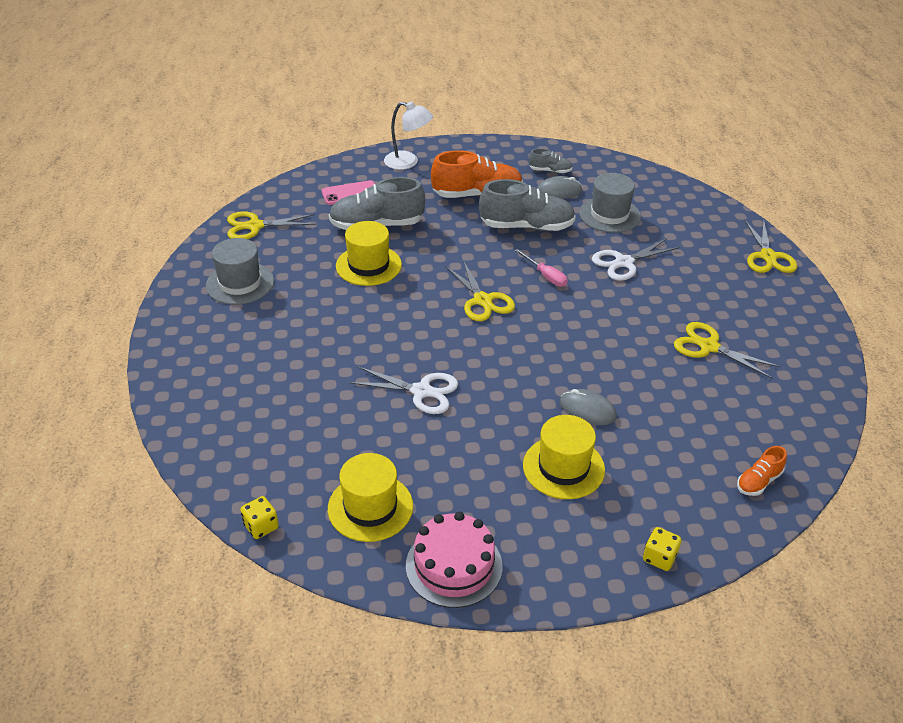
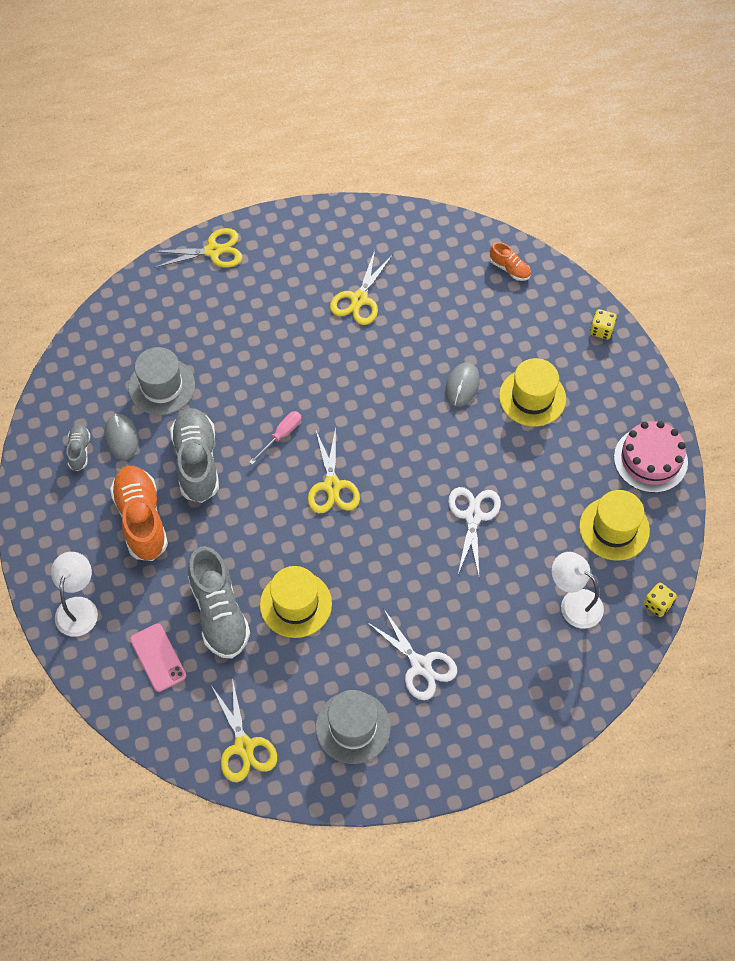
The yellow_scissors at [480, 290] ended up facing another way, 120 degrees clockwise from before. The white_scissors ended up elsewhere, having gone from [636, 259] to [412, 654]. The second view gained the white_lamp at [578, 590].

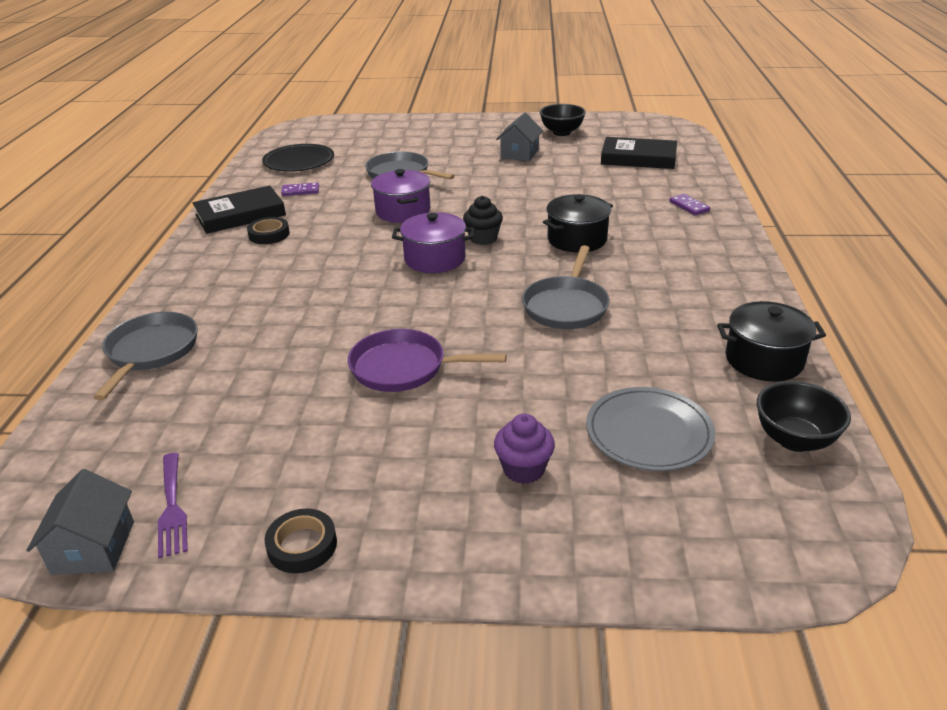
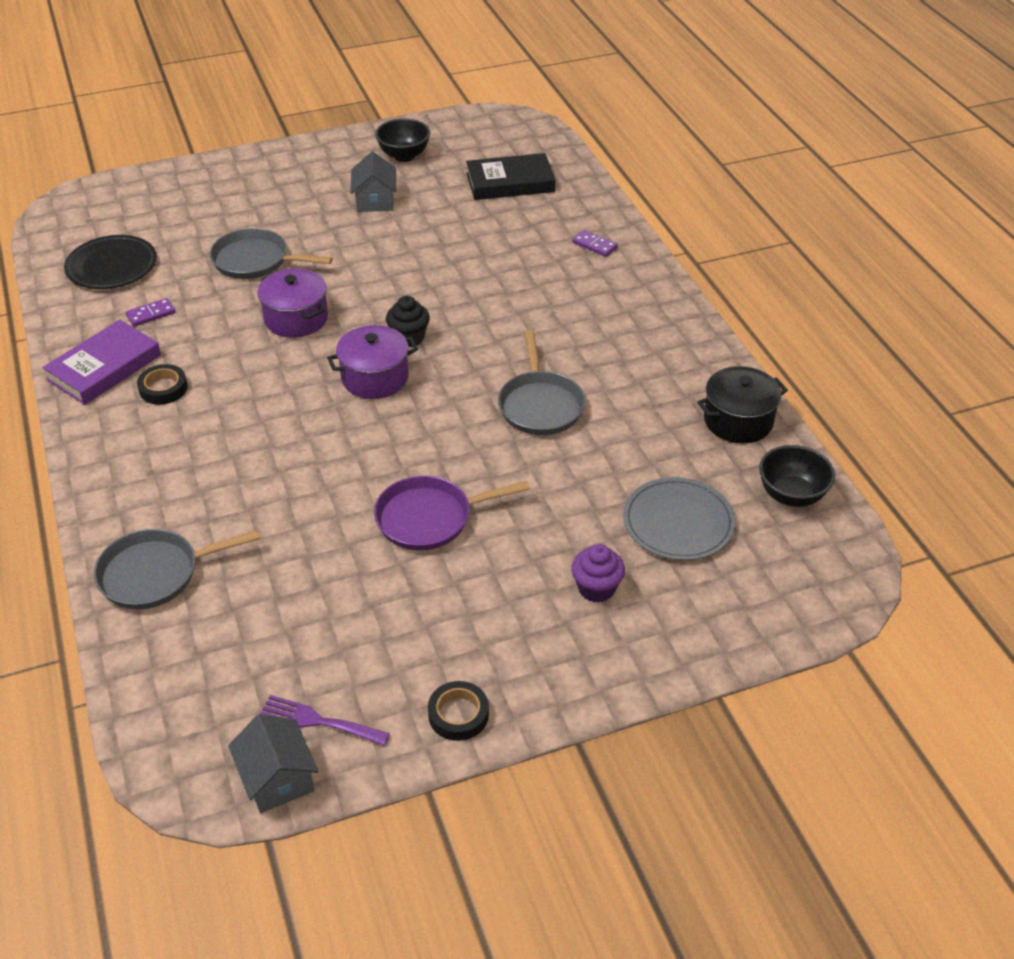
The grey_pan at [145, 356] ended up facing another way, 90 degrees counterclockwise from before. The purple_fork at [173, 505] ended up facing another way, 150 degrees clockwise from before. What was the black_book at [239, 209] turned into the purple_book at [101, 362]. The second view lost the black_pot at [578, 223].

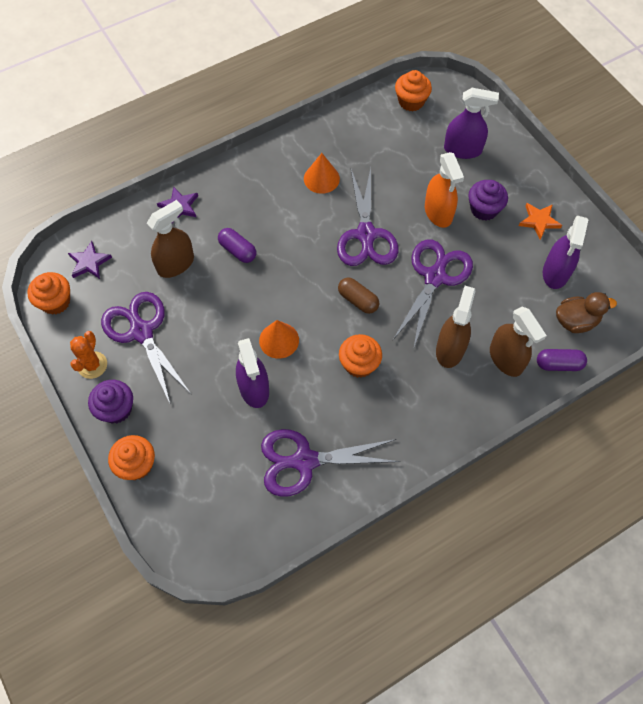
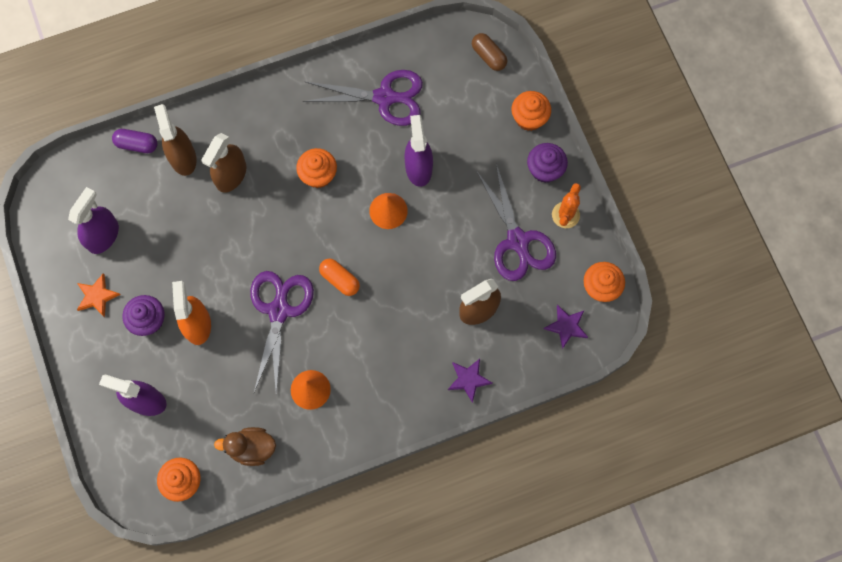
The second view lost the purple_capsule at [237, 245]. The brown_capsule ended up elsewhere, having gone from [358, 295] to [489, 52]. The second view lost the purple_scissors at [433, 295]. The brown_duck ended up elsewhere, having gone from [586, 312] to [245, 446]. The second view gained the orange_capsule at [339, 277].

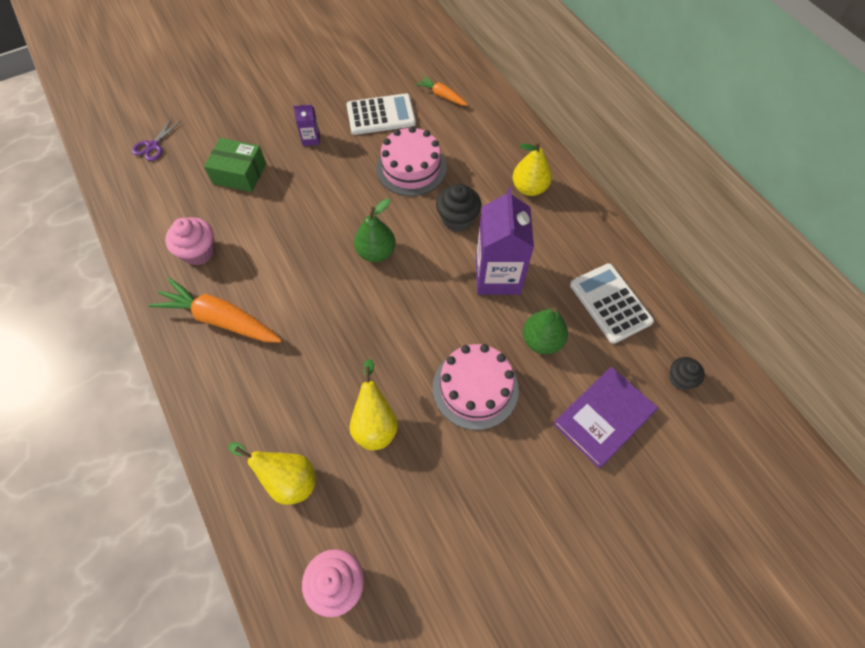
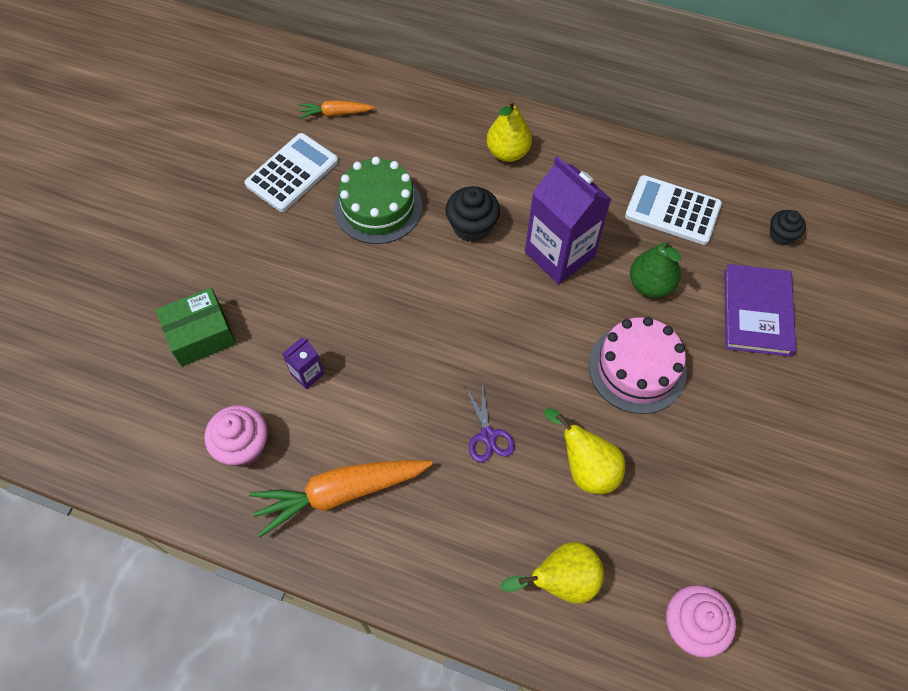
The purple_scissors ended up elsewhere, having gone from [157, 139] to [490, 423]. The purple_carton ended up elsewhere, having gone from [306, 125] to [303, 363]. The second view lost the green_pear at [374, 230]. What was the pink_cake at [411, 161] turned into the green_cake at [378, 200].

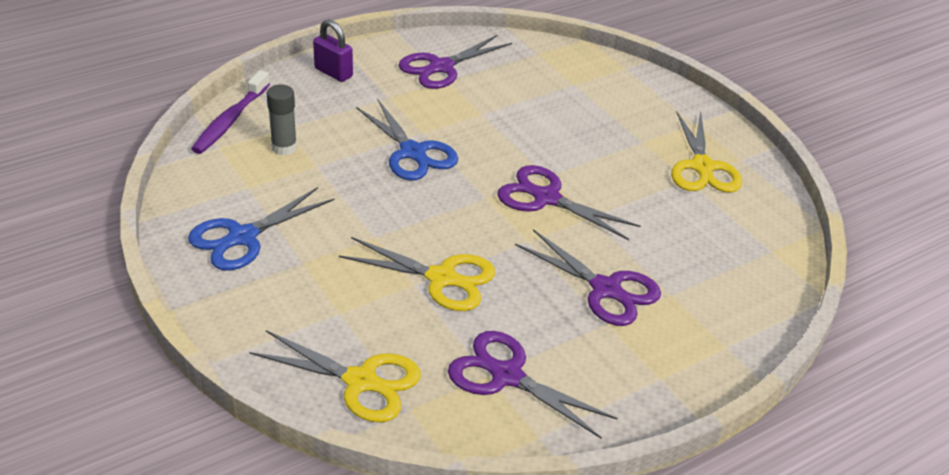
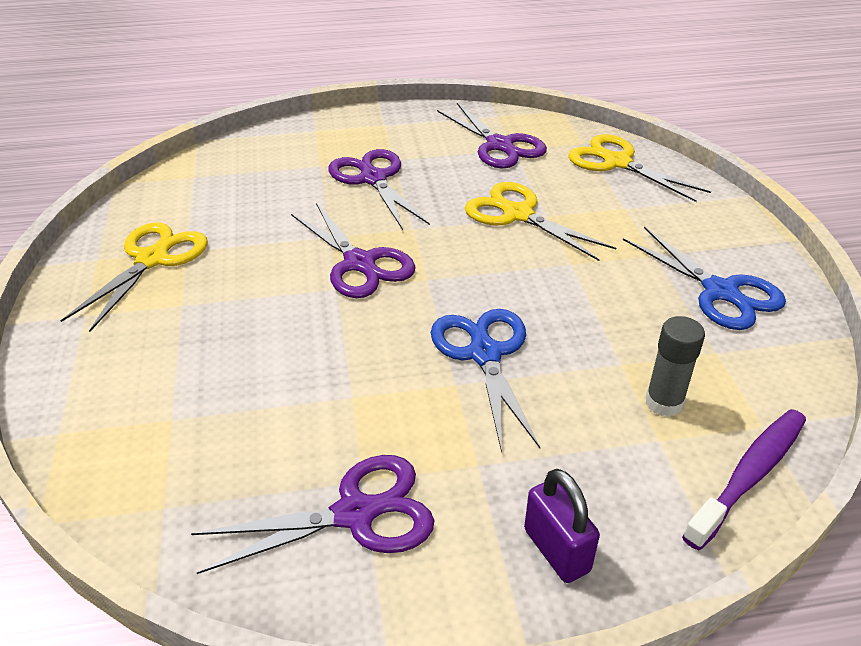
The blue_scissors at [261, 229] ended up facing another way, 75 degrees clockwise from before.

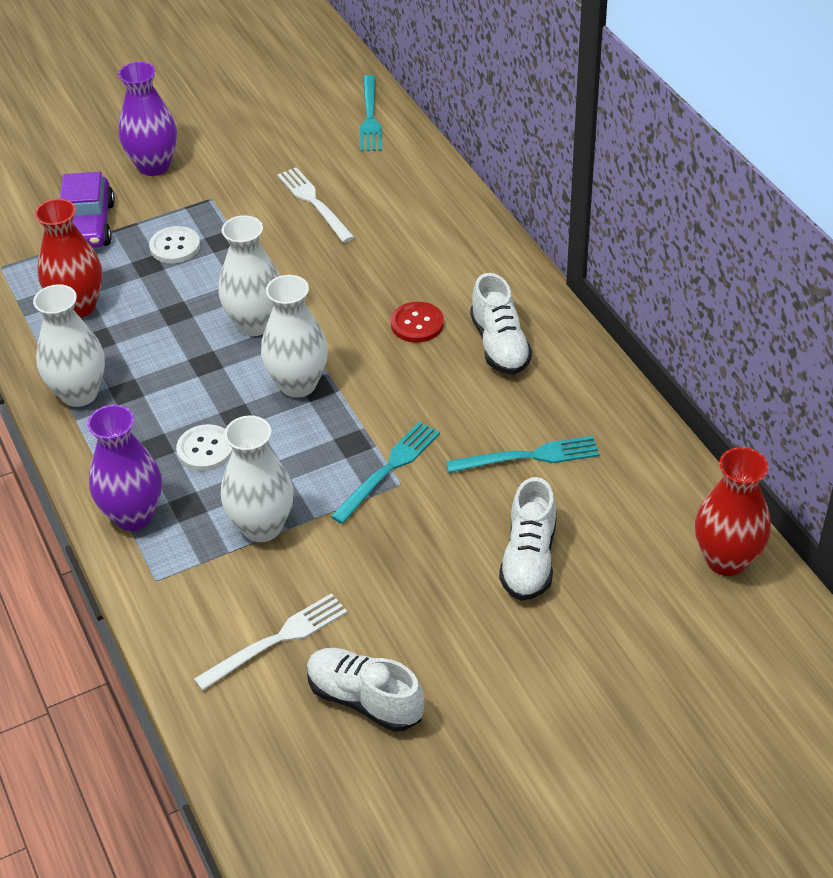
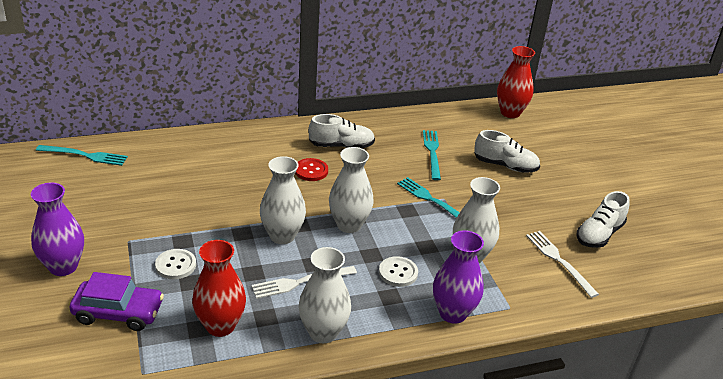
The white_fork ended up elsewhere, having gone from [316, 205] to [304, 282].

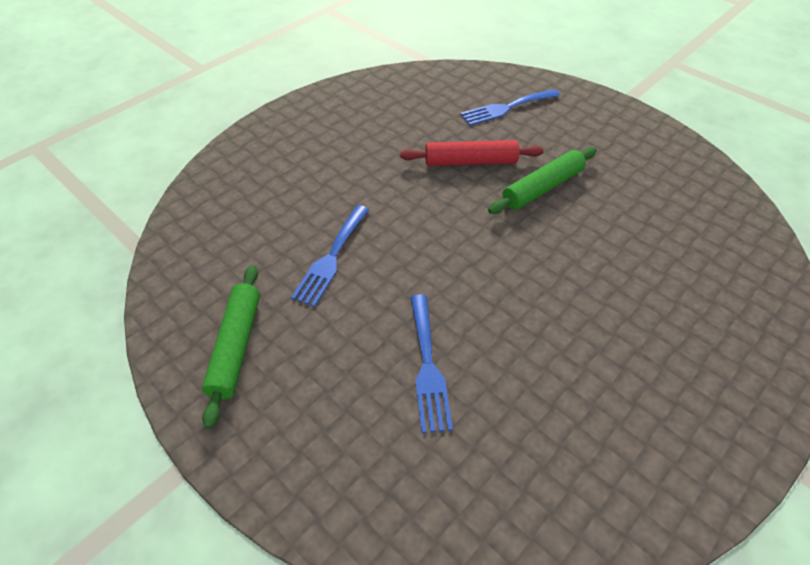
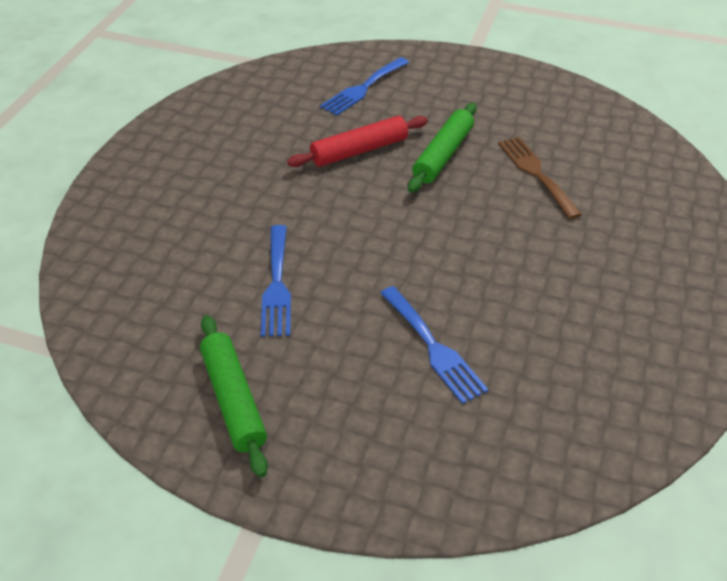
The second view gained the brown_fork at [540, 178].

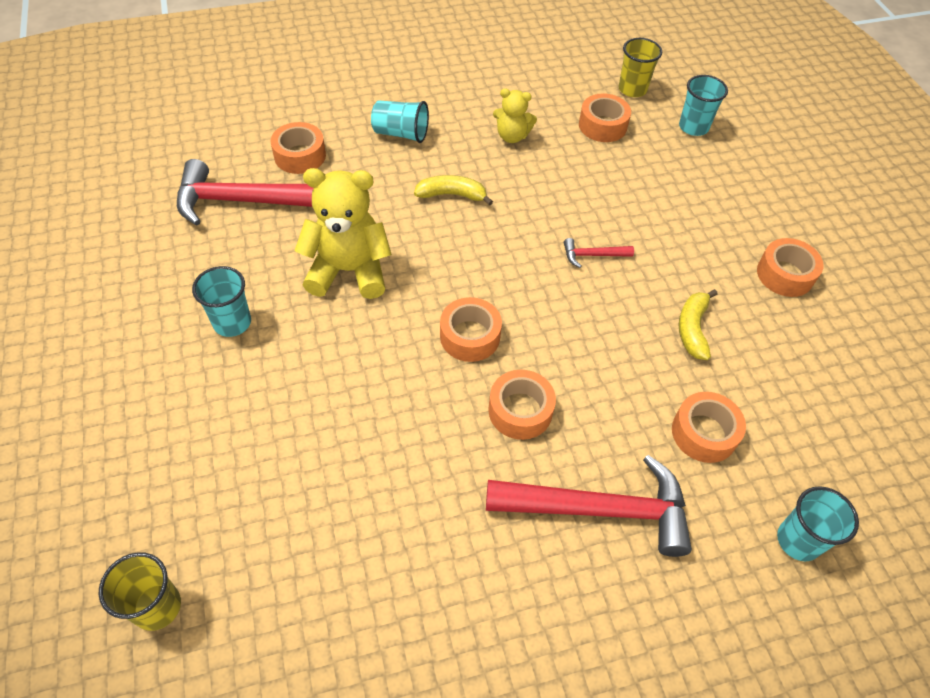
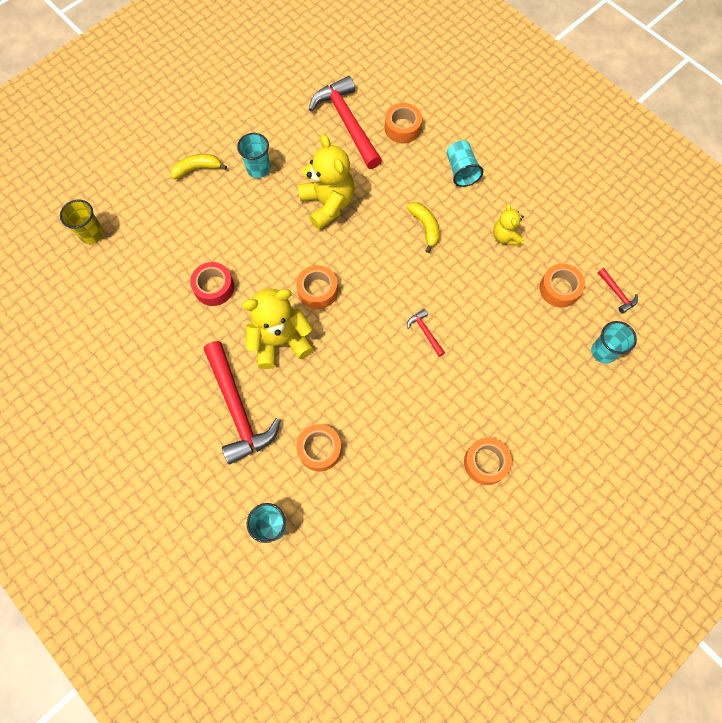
Where the orange_tape stood at [522, 405], the yellow_teddy_bear came to stand at [278, 328]. Where the yellow_cup stood at [640, 67], the red_hammer came to stand at [618, 291]. The yellow_banana ended up elsewhere, having gone from [698, 324] to [198, 166]. The second view gained the red_tape at [212, 284].

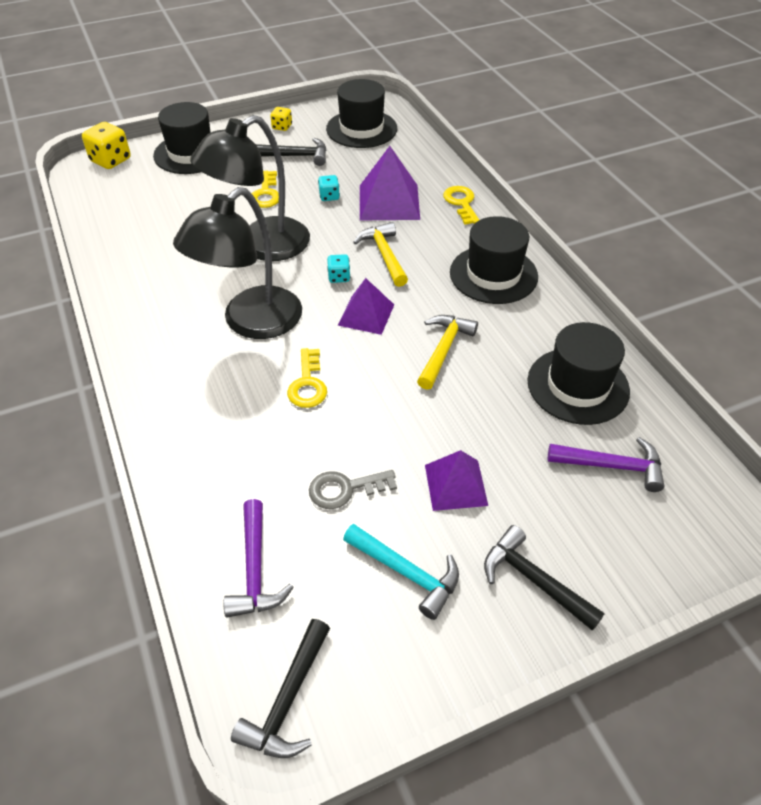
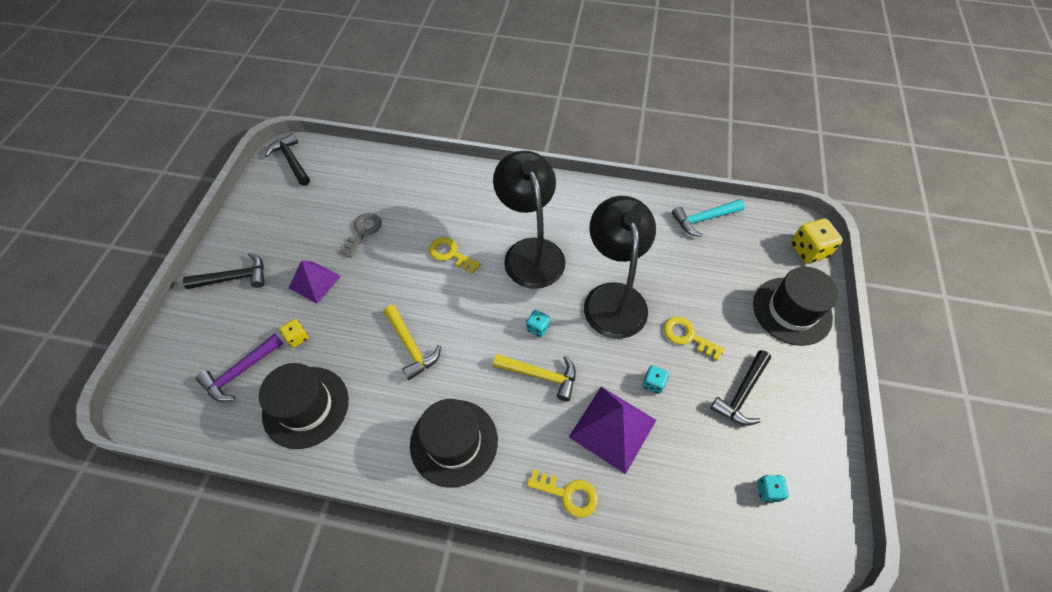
The second view lost the purple_hammer at [259, 558]. The yellow_dice ended up elsewhere, having gone from [281, 119] to [294, 333]. Where the black_hat stood at [361, 113], the turquoise_dice came to stand at [773, 488]. The second view lost the purple_pyramid at [366, 306]. The turquoise_hammer ended up elsewhere, having gone from [401, 572] to [708, 218].

